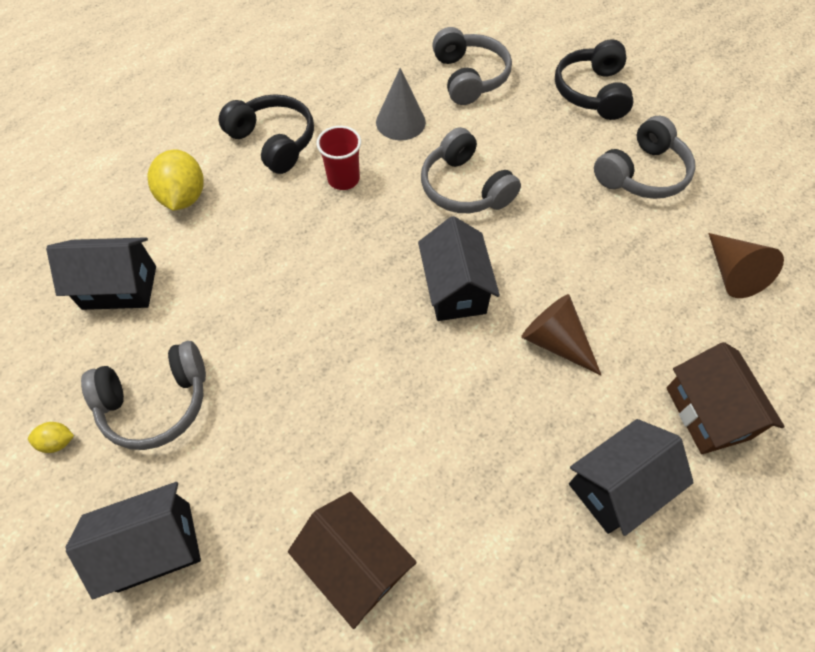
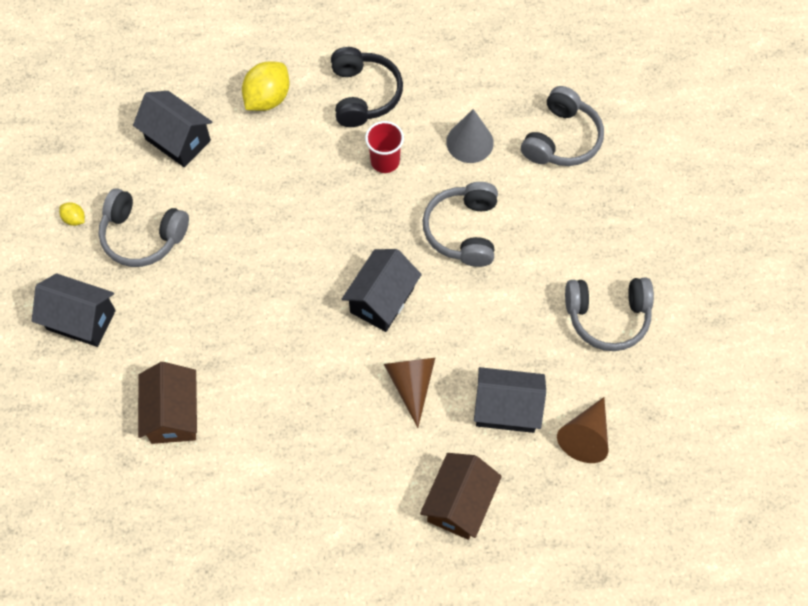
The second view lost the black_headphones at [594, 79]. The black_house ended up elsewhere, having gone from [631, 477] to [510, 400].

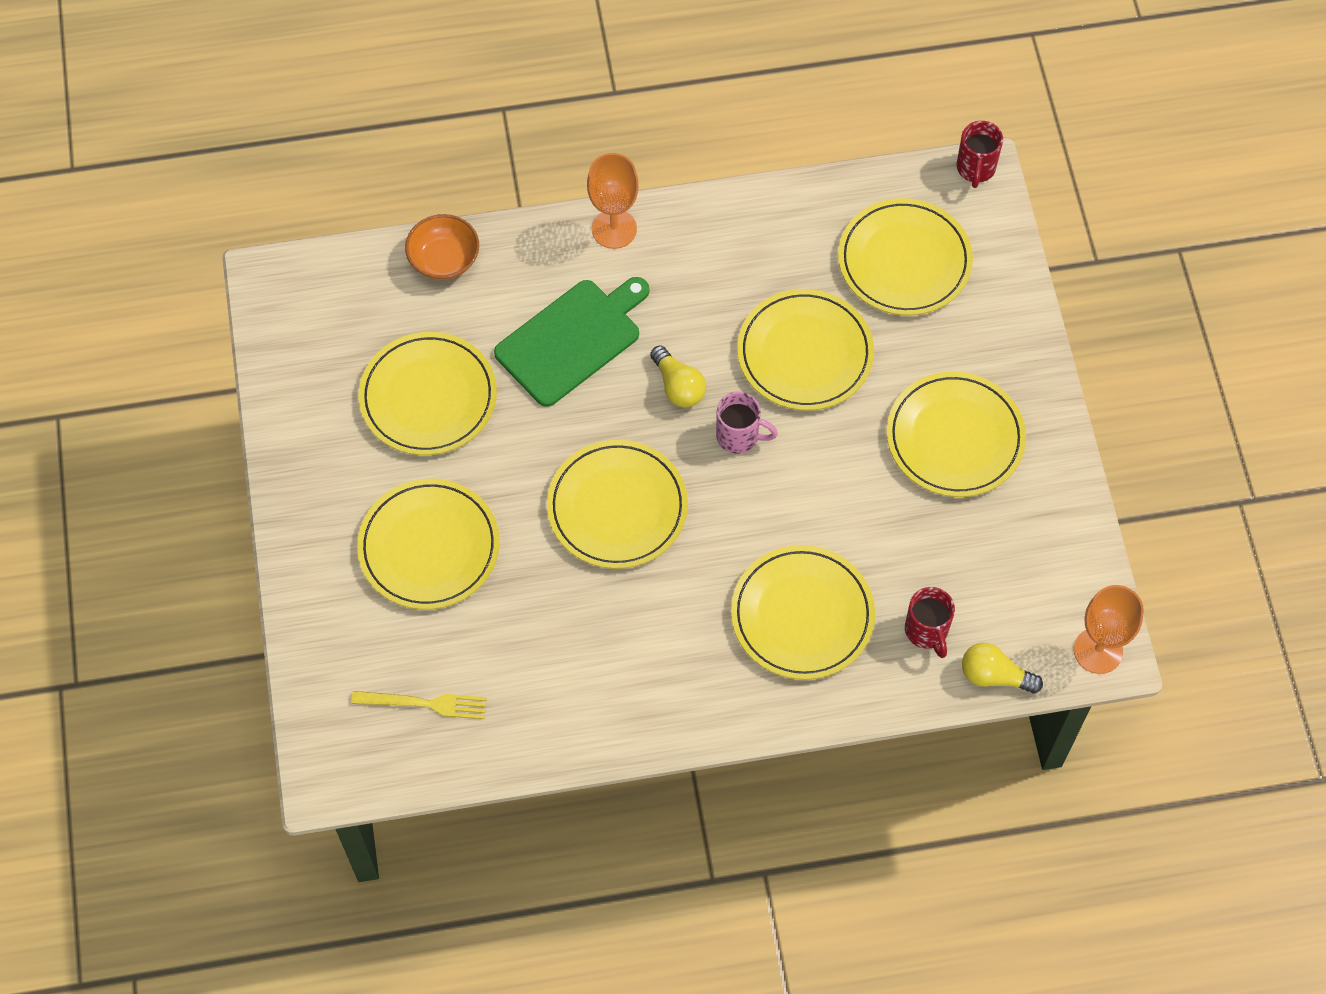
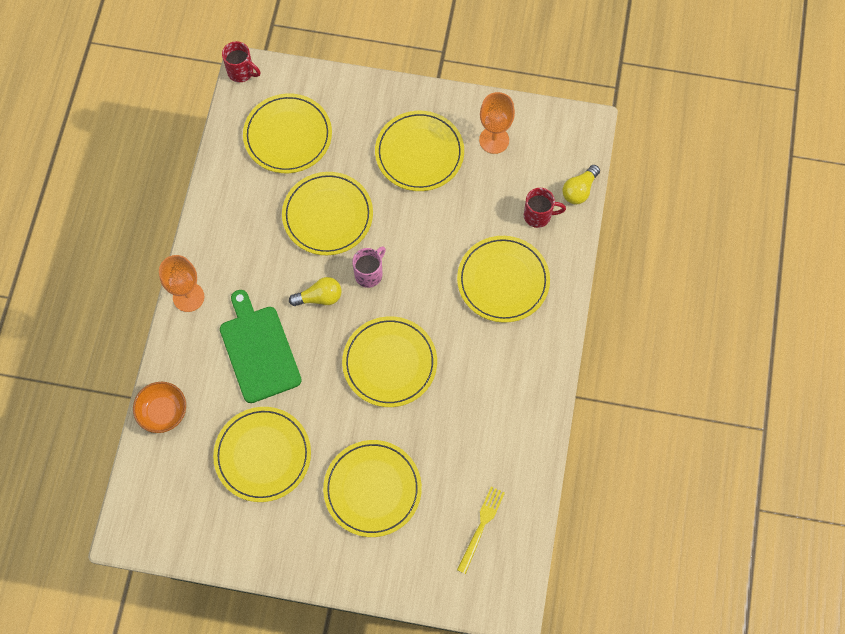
The orange_goblet ended up elsewhere, having gone from [1109, 629] to [497, 123].

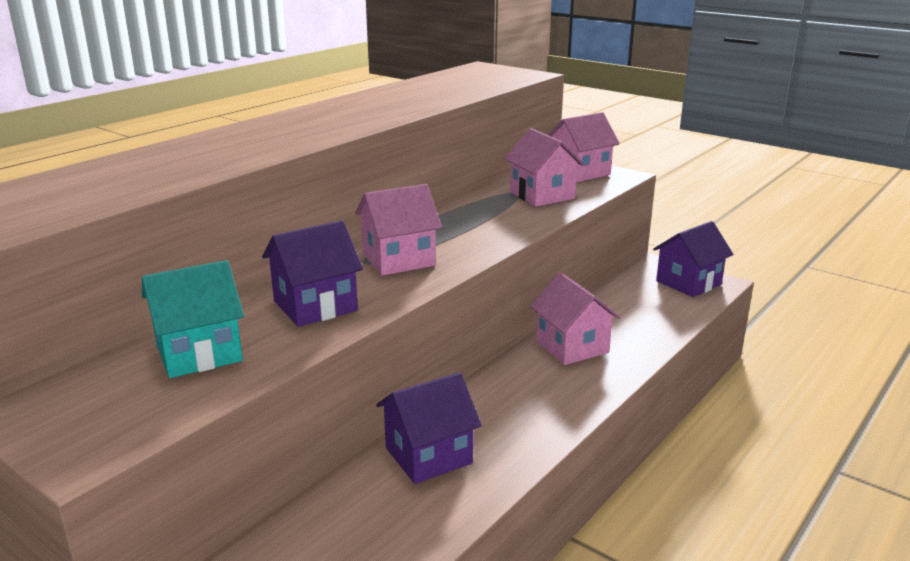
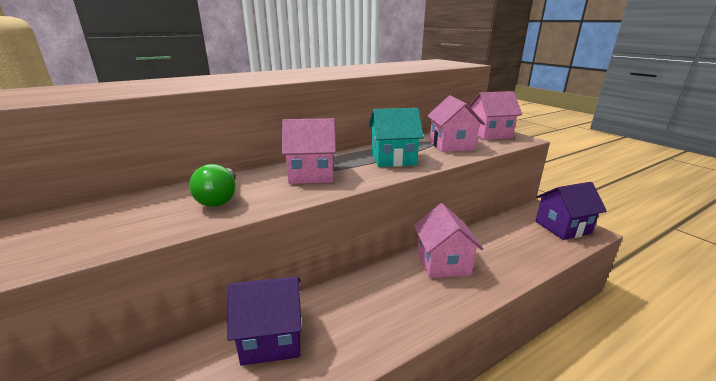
The turquoise_house ended up elsewhere, having gone from [193, 319] to [396, 137]. Where the purple_house stood at [312, 273], the green_light_bulb came to stand at [212, 185].

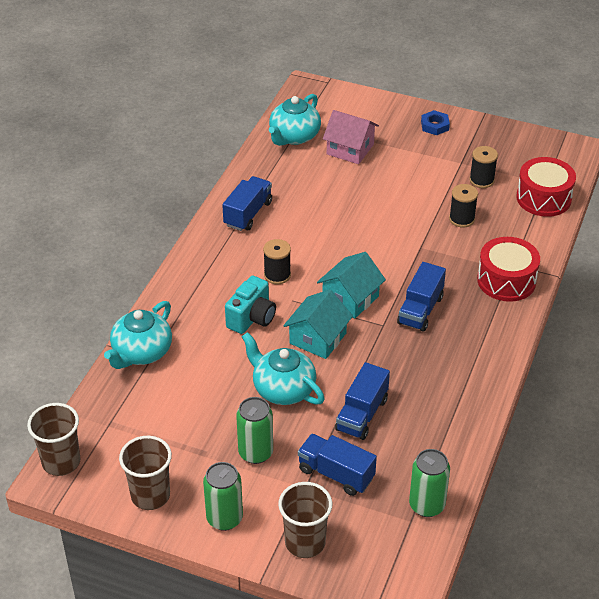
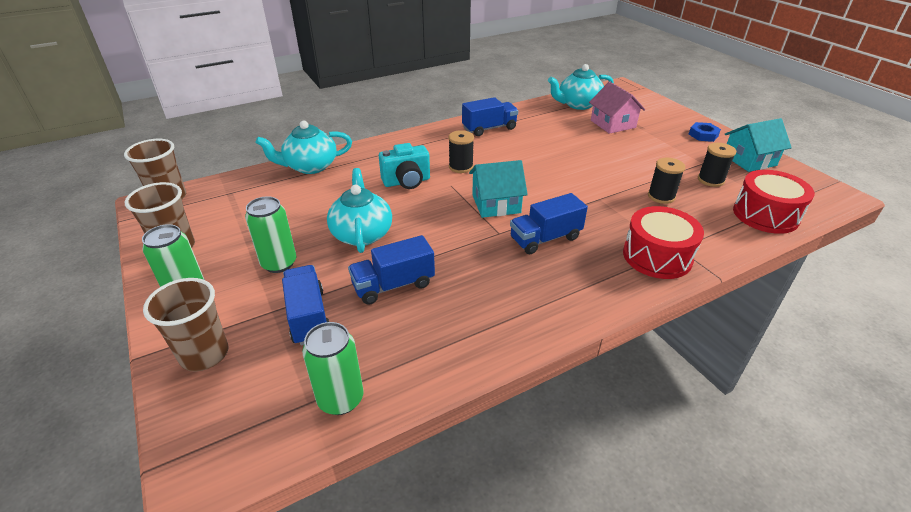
The turquoise_house ended up elsewhere, having gone from [318, 324] to [758, 145].

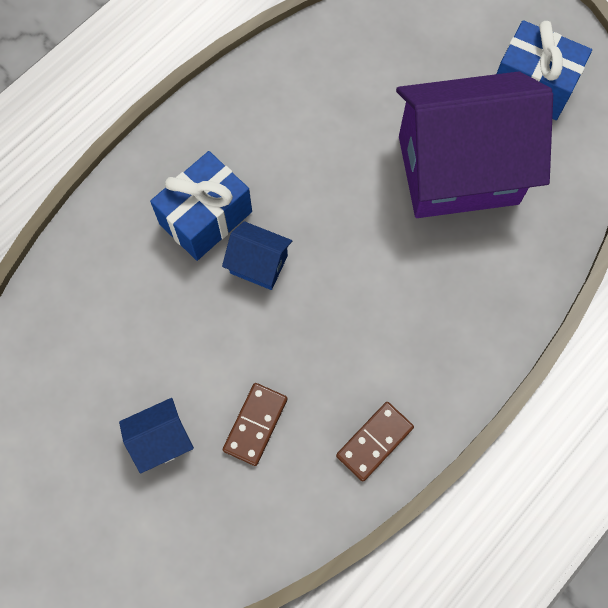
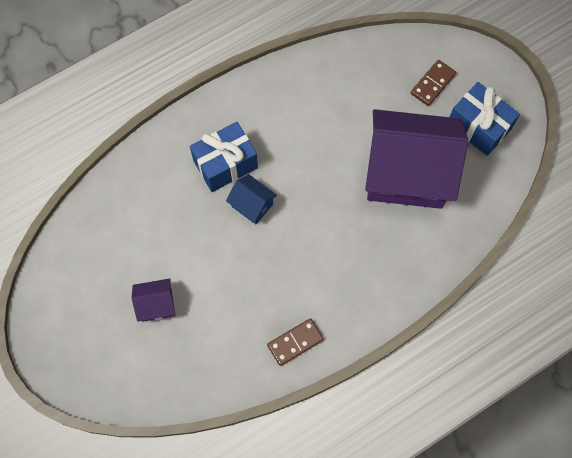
What was the blue_house at [156, 436] turned into the purple_house at [153, 300]. The brown_domino ended up elsewhere, having gone from [255, 424] to [433, 83].

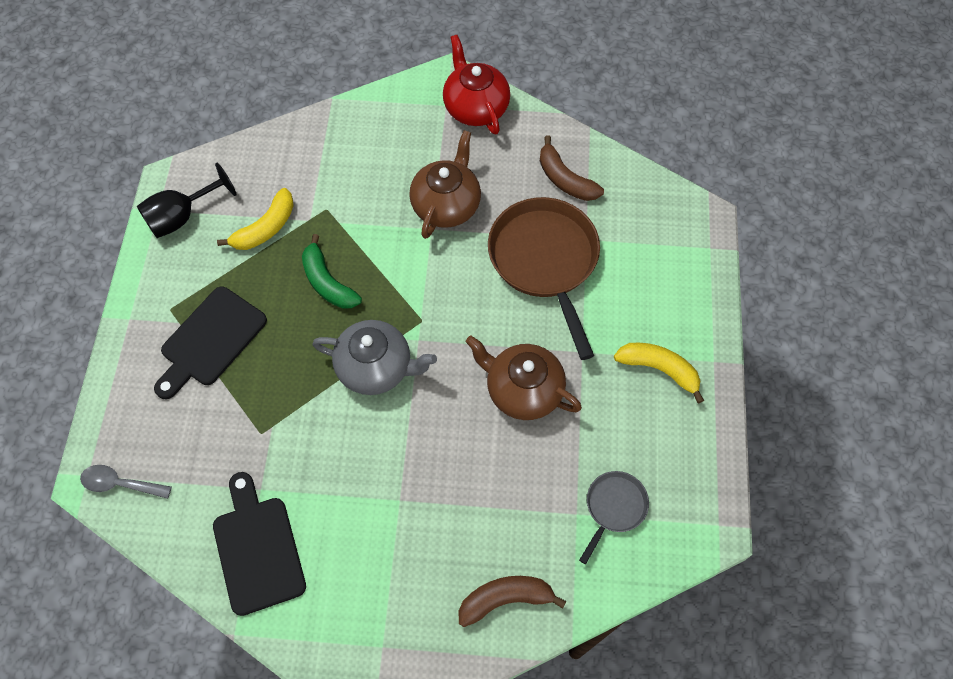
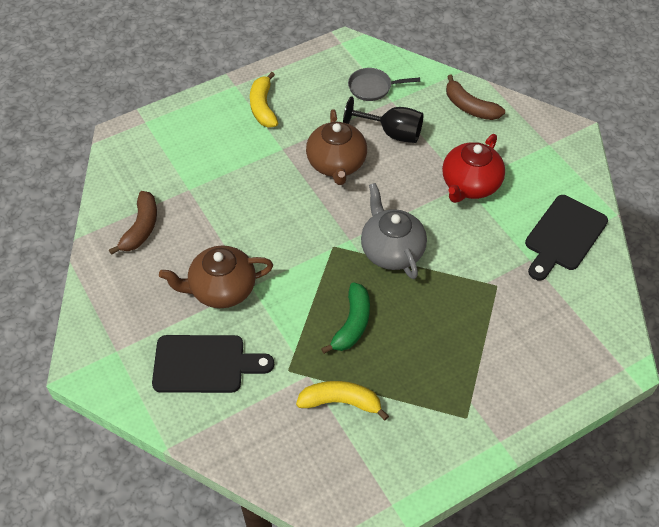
The second view lost the grey_spoon at [126, 482]. The black_goblet ended up elsewhere, having gone from [187, 200] to [383, 119]. The black_cutting_board ended up elsewhere, having gone from [210, 343] to [213, 364]. The red_teapot ended up elsewhere, having gone from [476, 85] to [473, 168]. The second view lost the brown_pan at [544, 278].

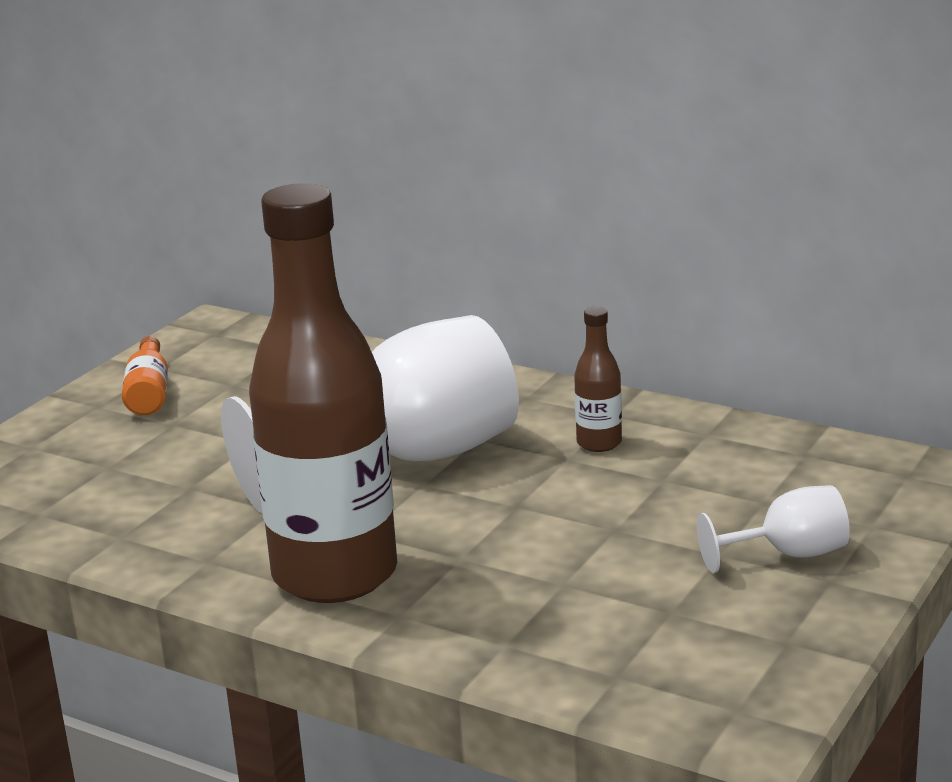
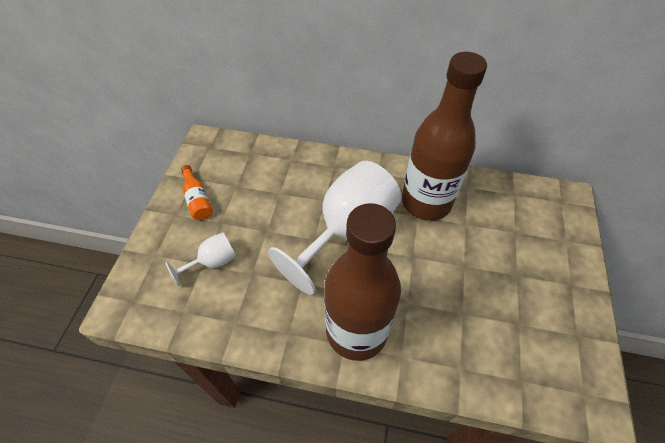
The size of the brown_bottle at [598, 379] changed by a factor of 2.48. The white_goblet ended up elsewhere, having gone from [773, 529] to [201, 259].

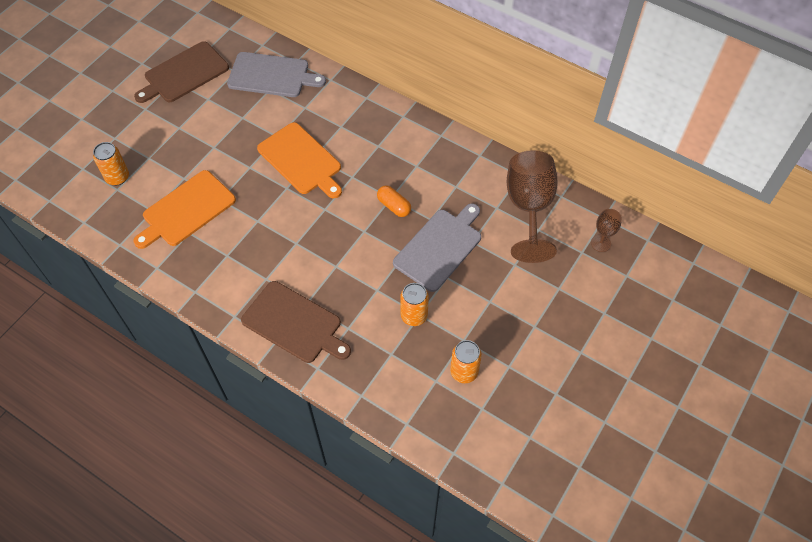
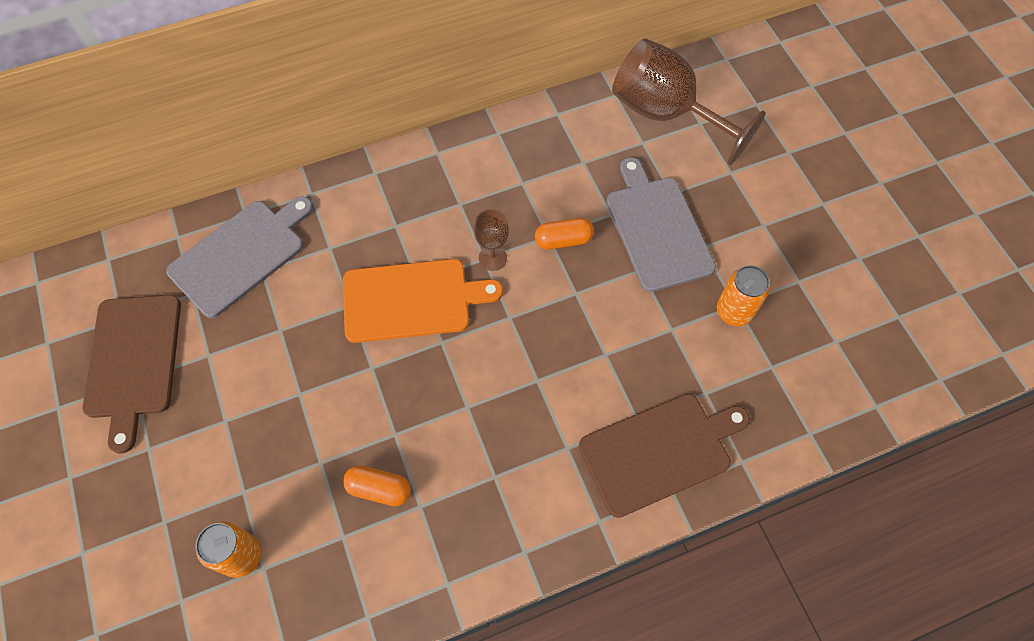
Where the orange_cutting_board stood at [185, 209], the orange_capsule came to stand at [377, 485]. The second view lost the orange_can at [466, 361]. The brown_goblet ended up elsewhere, having gone from [606, 230] to [491, 240].

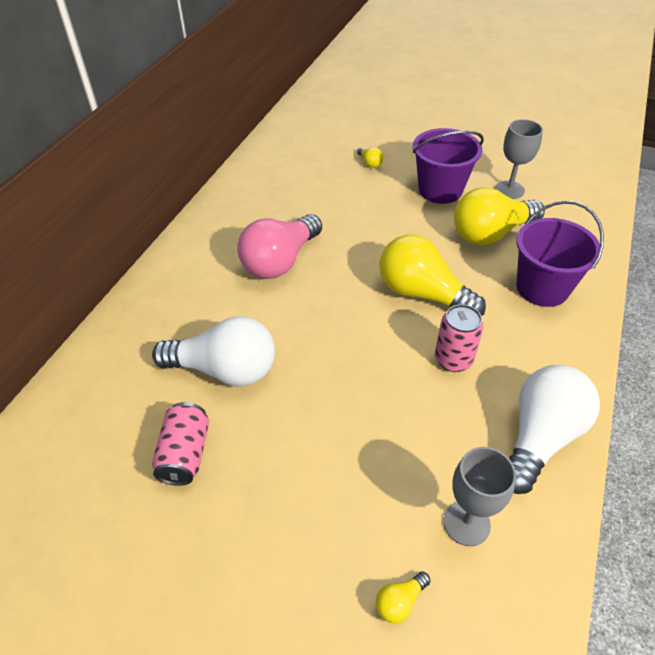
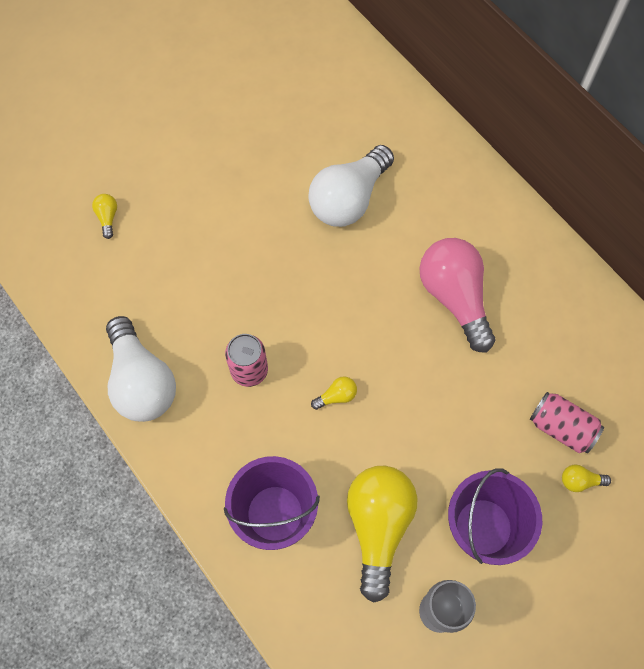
The pink_can ended up elsewhere, having gone from [180, 444] to [567, 422]. The size of the yellow_light_bulb at [432, 275] changed by a factor of 0.40. The second view lost the grey_goblet at [480, 496].

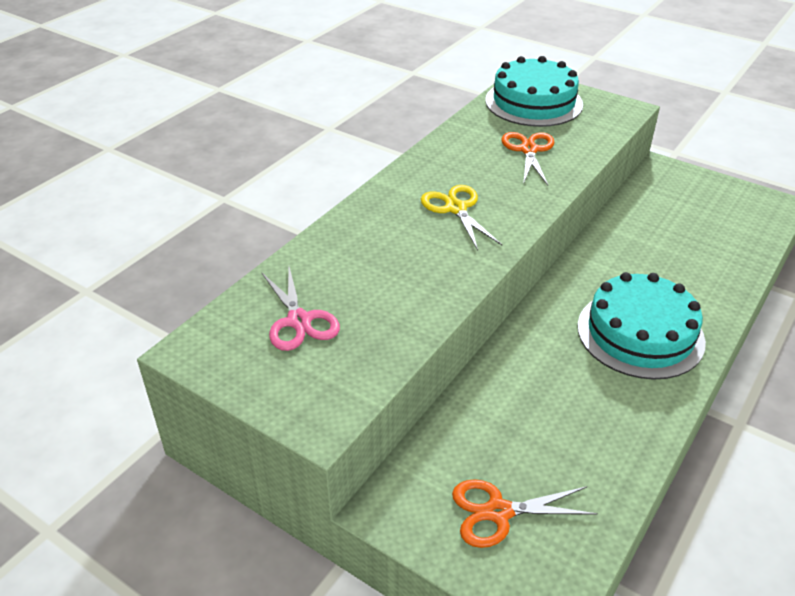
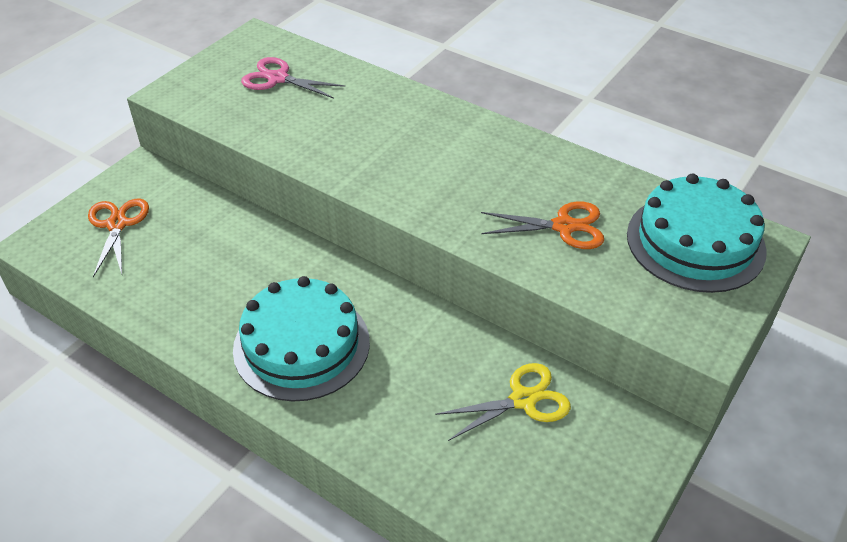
The pink_scissors at [300, 309] ended up facing another way, 45 degrees clockwise from before. The yellow_scissors ended up elsewhere, having gone from [461, 217] to [503, 402].

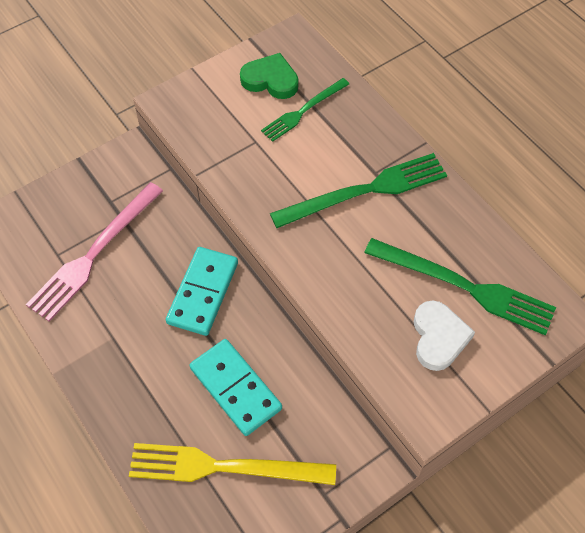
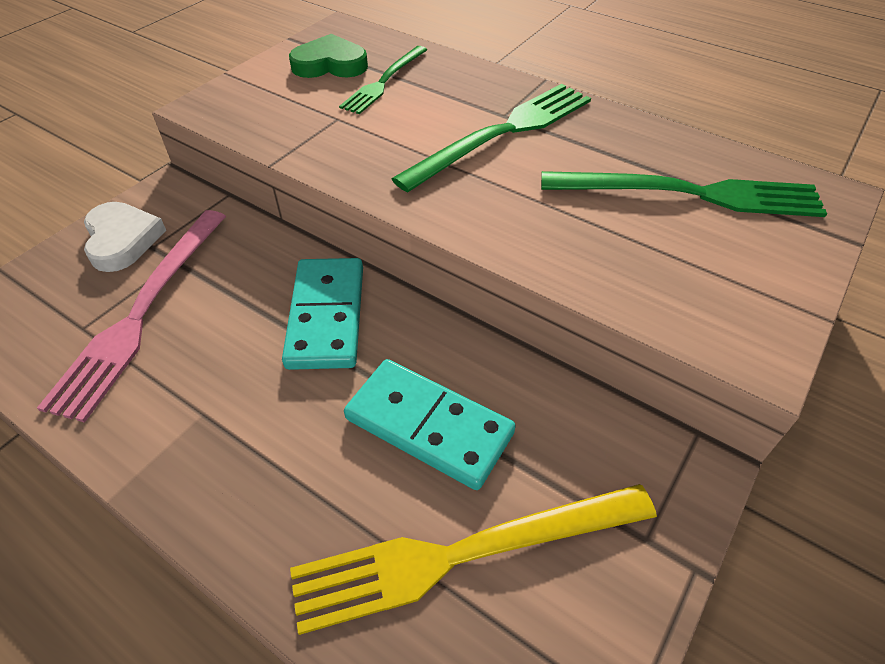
The white_heart ended up elsewhere, having gone from [444, 335] to [125, 237].

